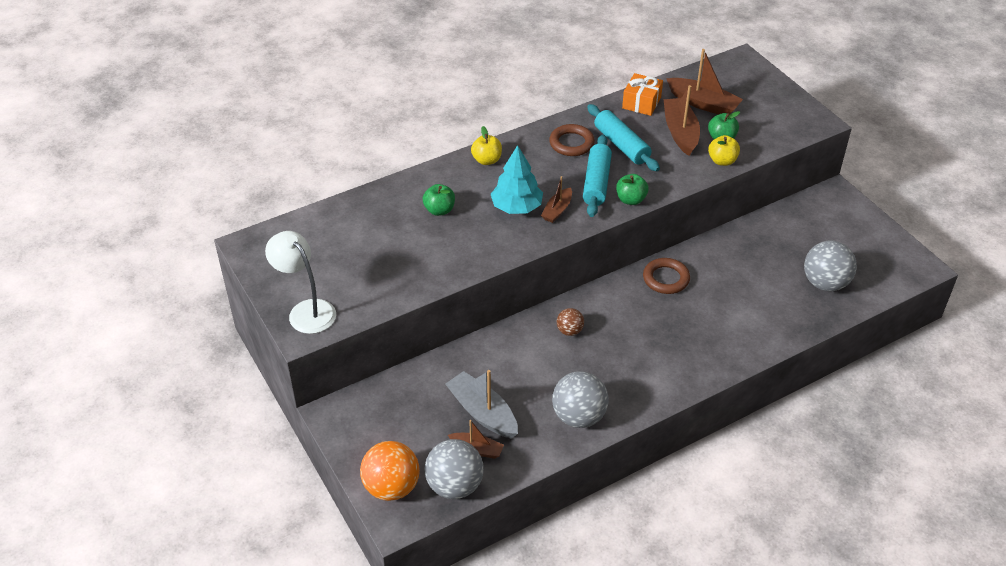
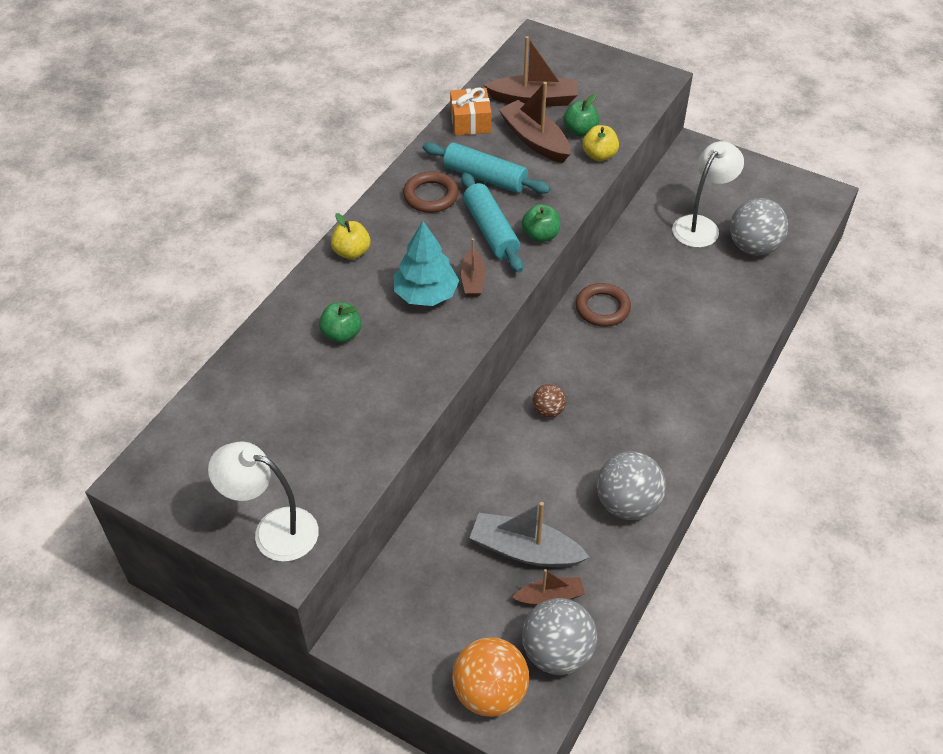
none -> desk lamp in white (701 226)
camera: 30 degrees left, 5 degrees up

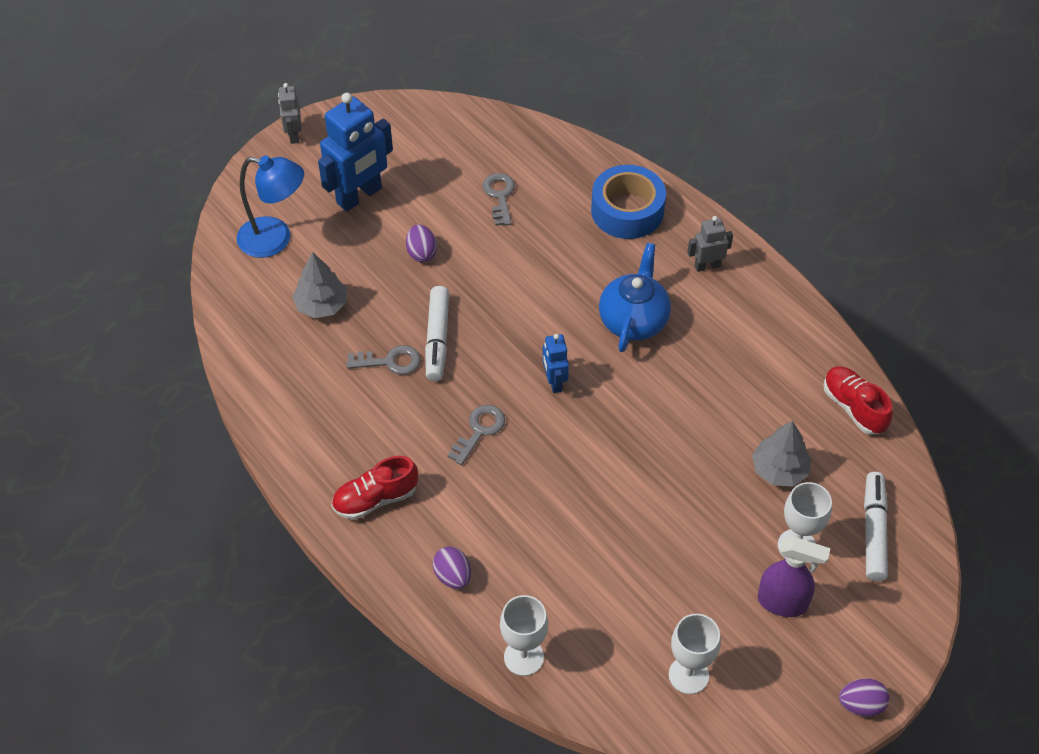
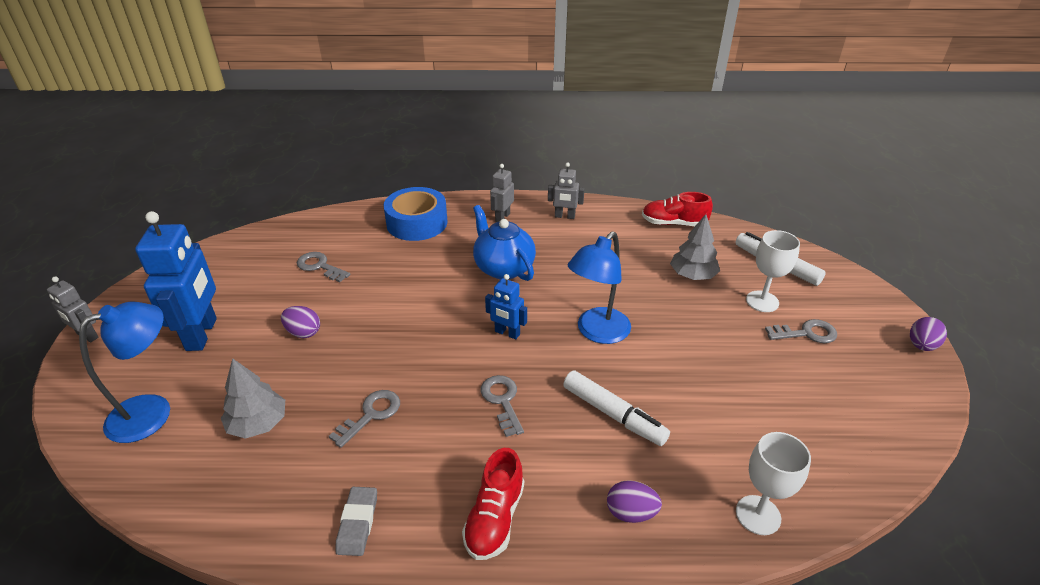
none -> eraser in grey (357 523)
none -> toy robot in grey (564 216)
marker pen in white (437 339) -> marker pen in white (613 414), shifted
none -> desk lamp in blue (597 332)
sprayer in purple (782 602) -> latchkey in grey (806 333)
wine glass in white (688 675) -> none
camera: 50 degrees left, 15 degrees down

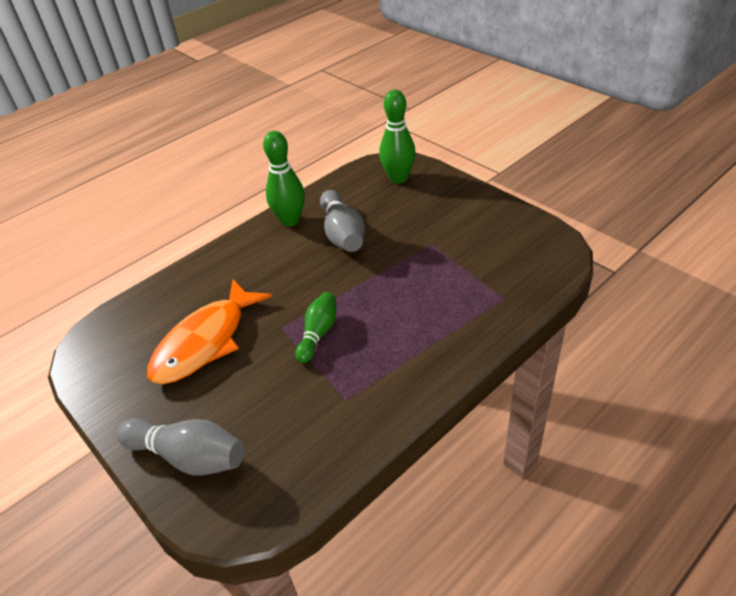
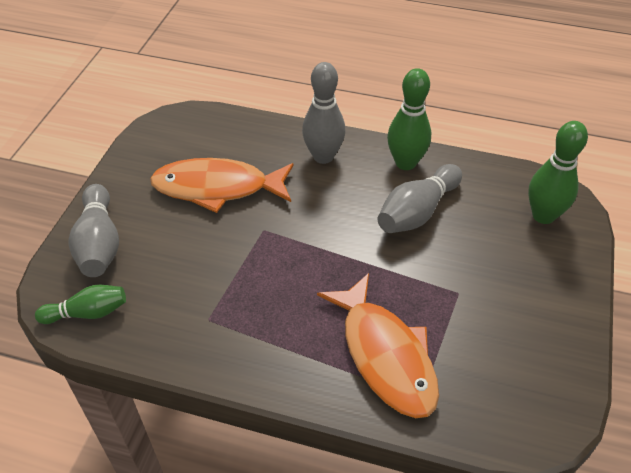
tenpin in leaf-green (318 333) -> tenpin in leaf-green (87 313), shifted
none -> tenpin in grey (323 156)
none -> toy fish in orange (385 355)
camera: 55 degrees right, 5 degrees up

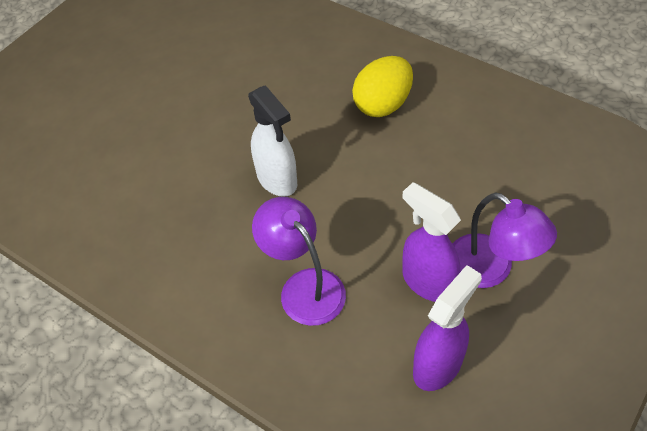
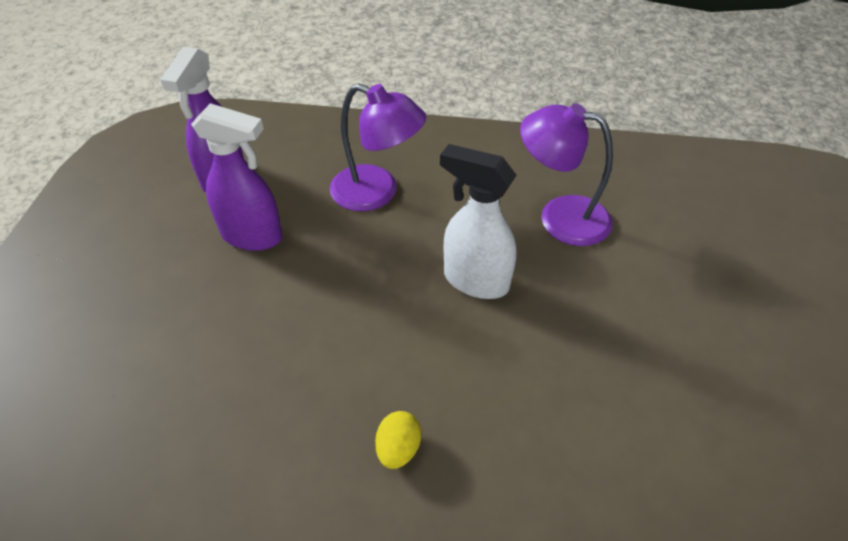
egg in bright yellow (382 104) -> egg in bright yellow (398 449), x0.50
desk lamp in purple (490 270) -> desk lamp in purple (560 217), shifted
camera: 150 degrees right, 5 degrees down

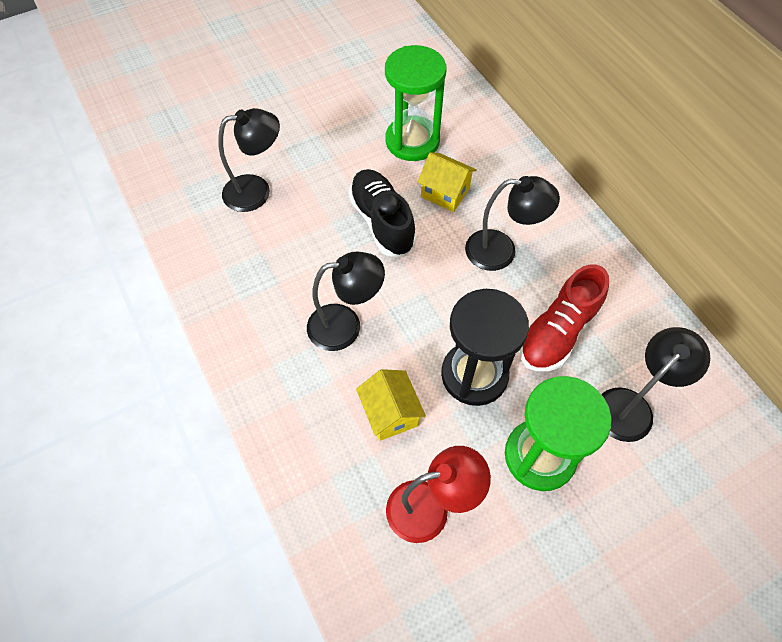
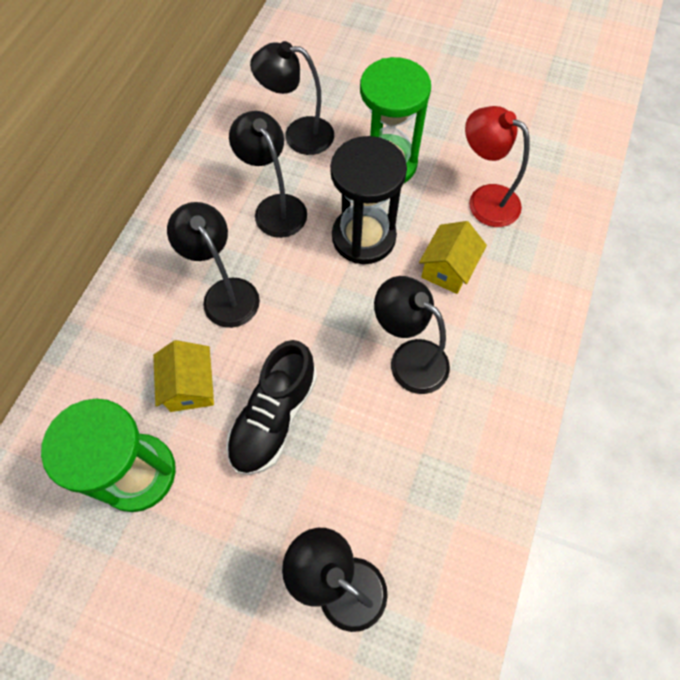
shoe in scarlet (558 332) -> desk lamp in black (275 207)
camera: 130 degrees left, 5 degrees up

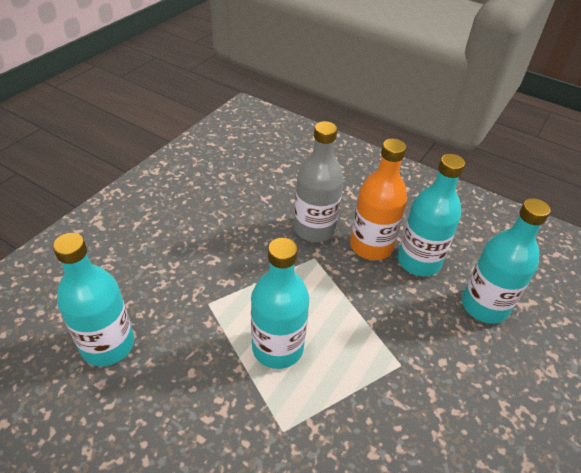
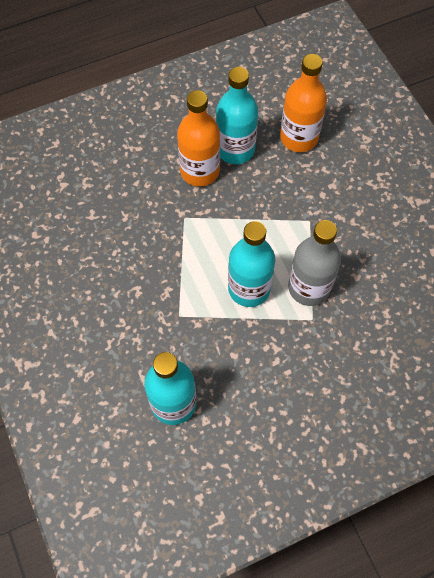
drink bottle in teal (484 306) -> drink bottle in orange (299 138)
drink bottle in grey (314 229) -> drink bottle in grey (309 287), shifted
camera: 55 degrees left, 20 degrees up

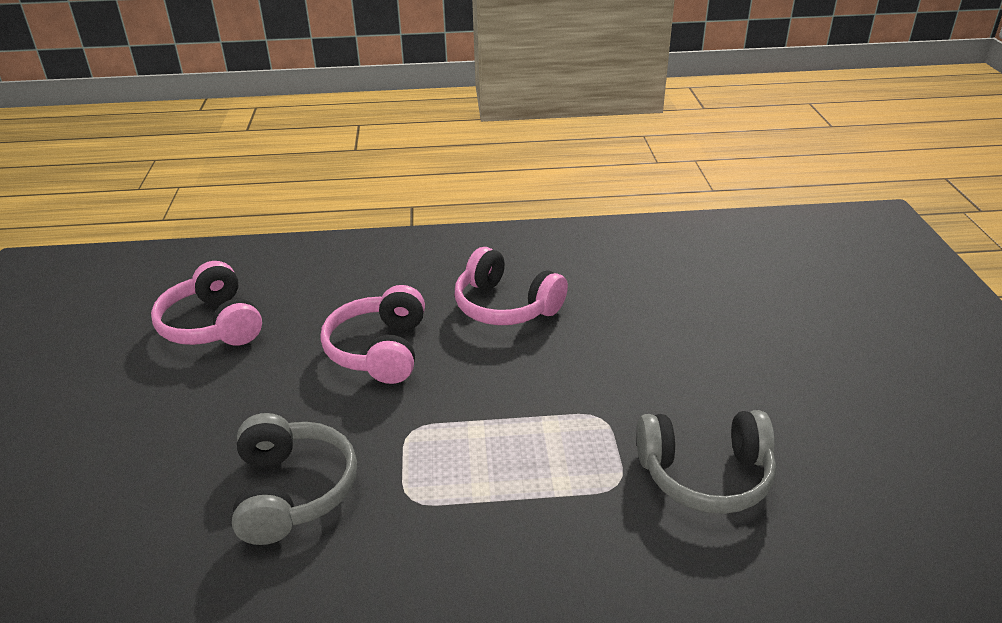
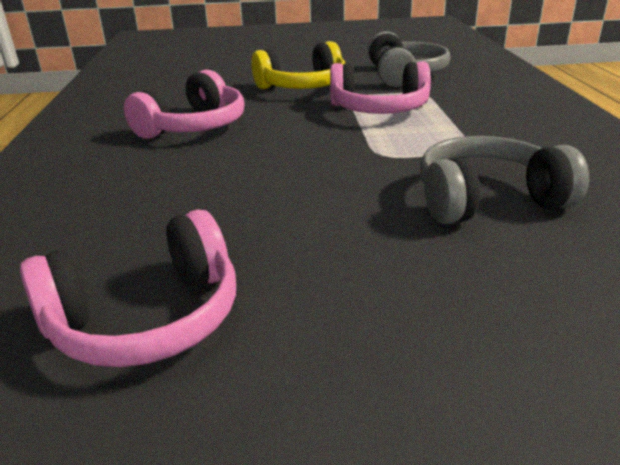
none -> over-ear headphones in bright yellow (303 87)
over-ear headphones in rosy (379 350) -> over-ear headphones in rosy (379 109), shifted
camera: 90 degrees left, 5 degrees down

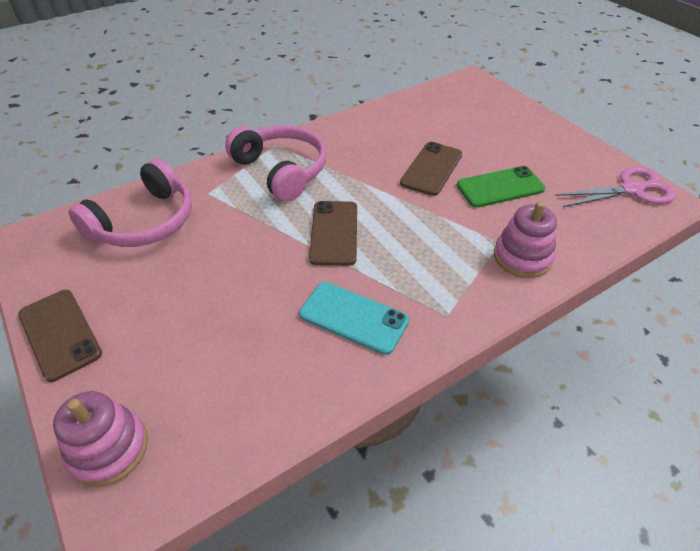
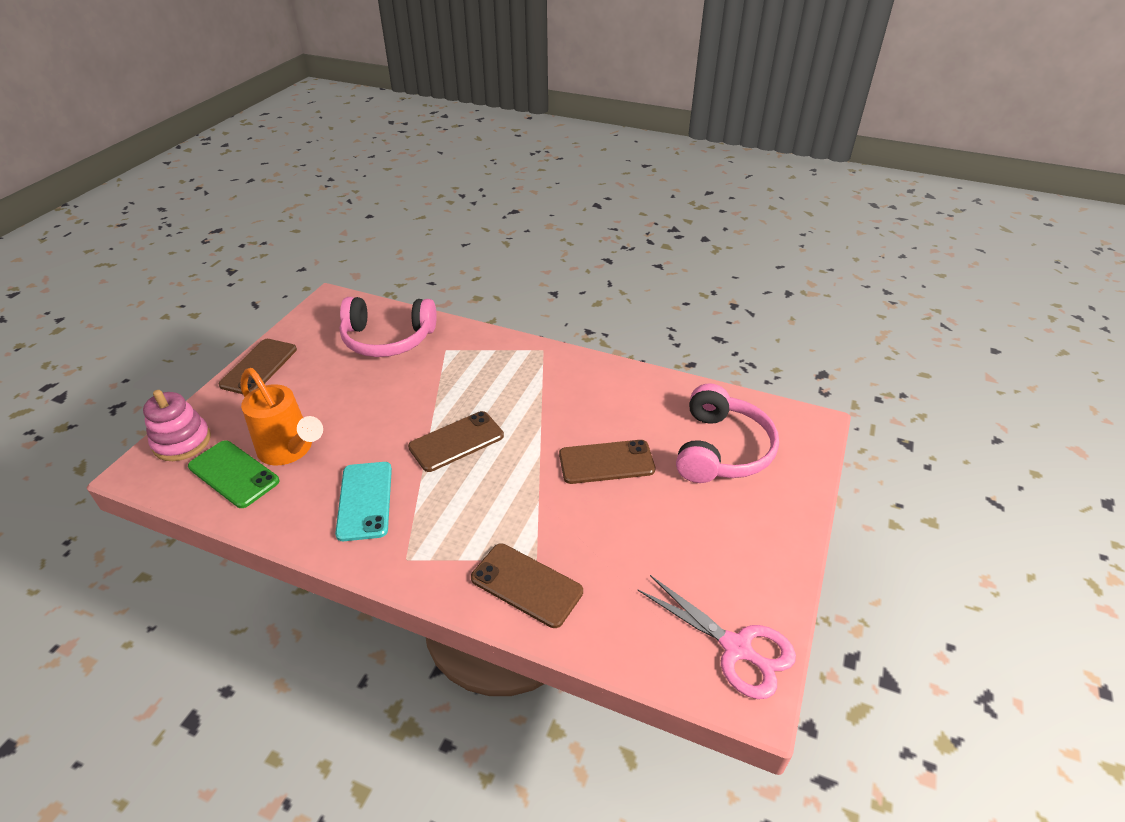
phone in leaf-green (500 187) -> phone in leaf-green (234 474), shifted
none -> watering pot in orange (290 451)
ring stacker in rosy (522 257) -> phone in dark brown (526 585)
over-ear headphones in rosy (281 170) -> over-ear headphones in rosy (721 449), shifted
camera: 55 degrees right, 5 degrees down

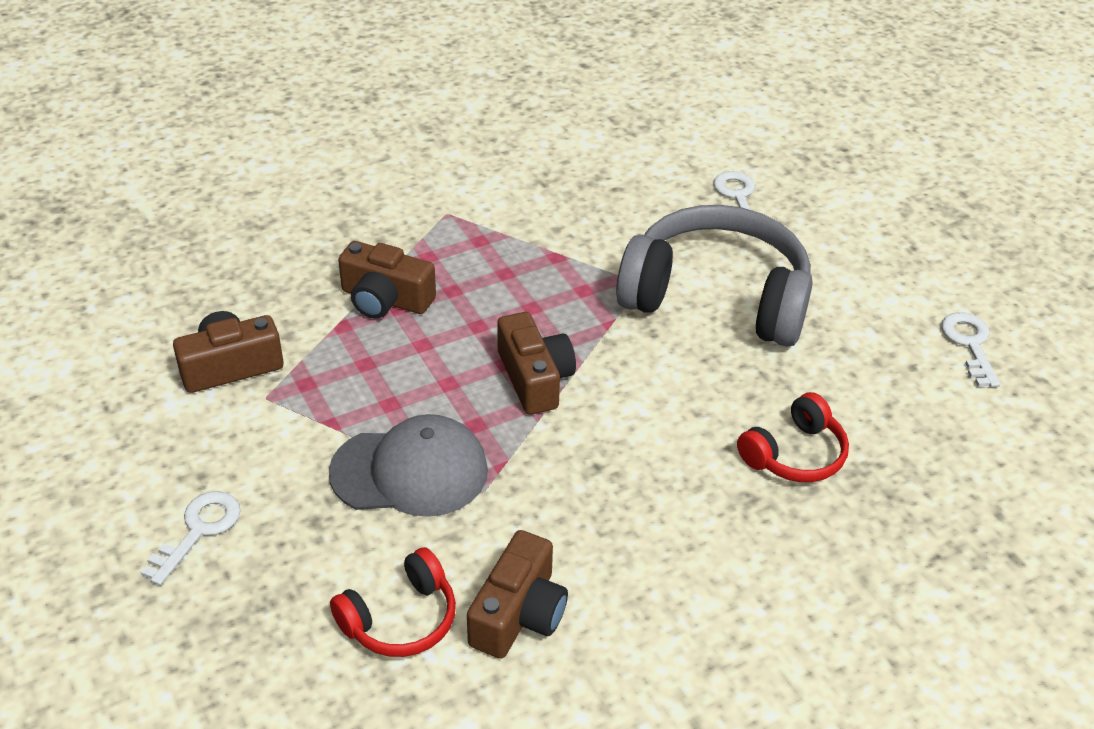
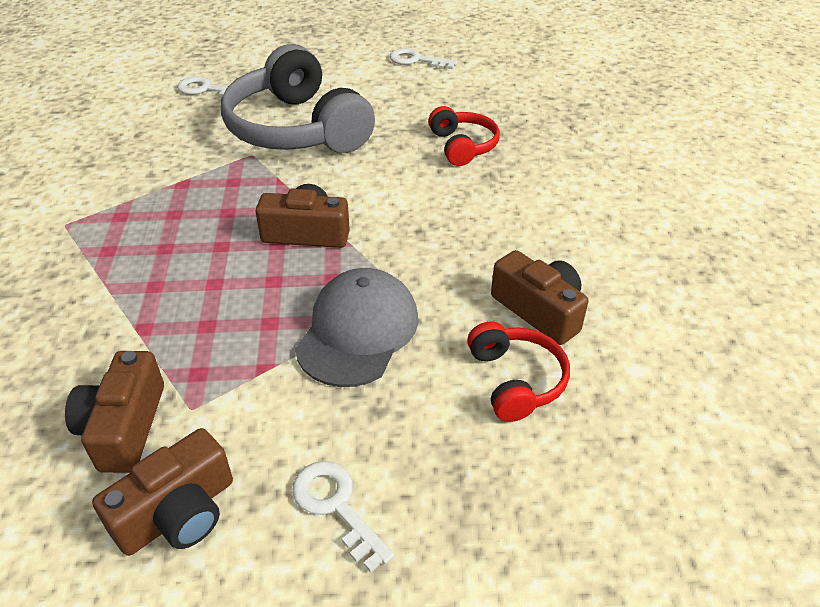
compact camera in dark brown (385 299) -> compact camera in dark brown (178 513), shifted
over-ear headphones in grey (716 298) -> over-ear headphones in grey (297 129), 75 degrees counterclockwise
camera: 65 degrees left, 0 degrees up

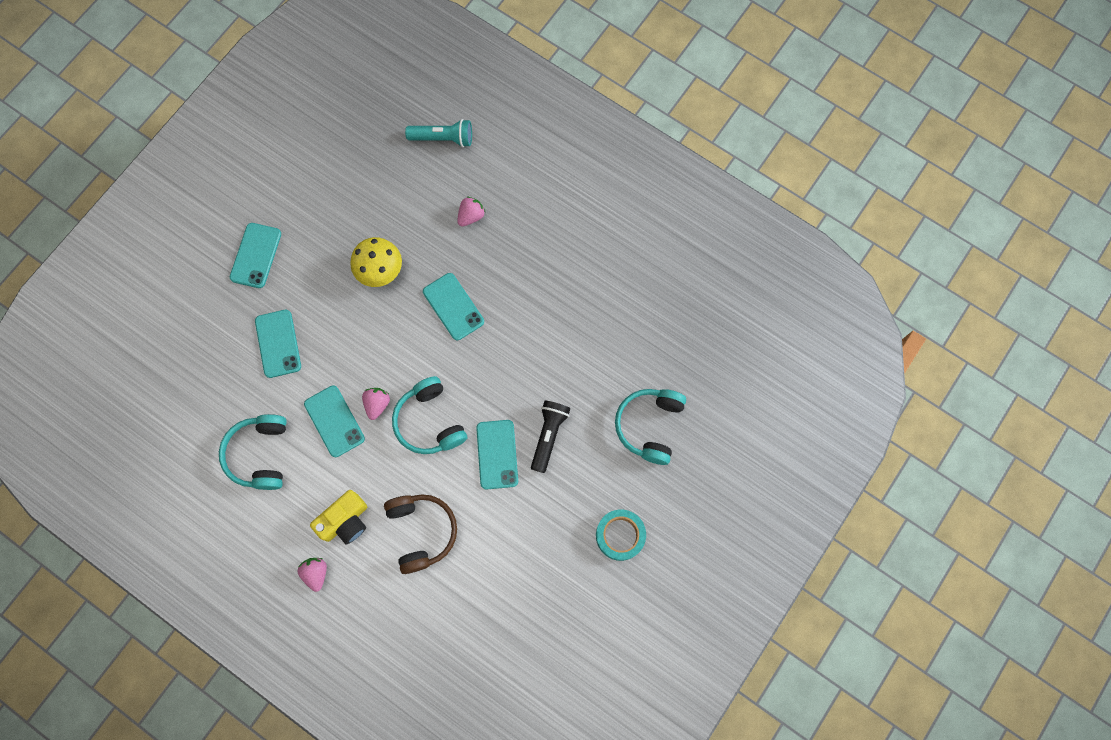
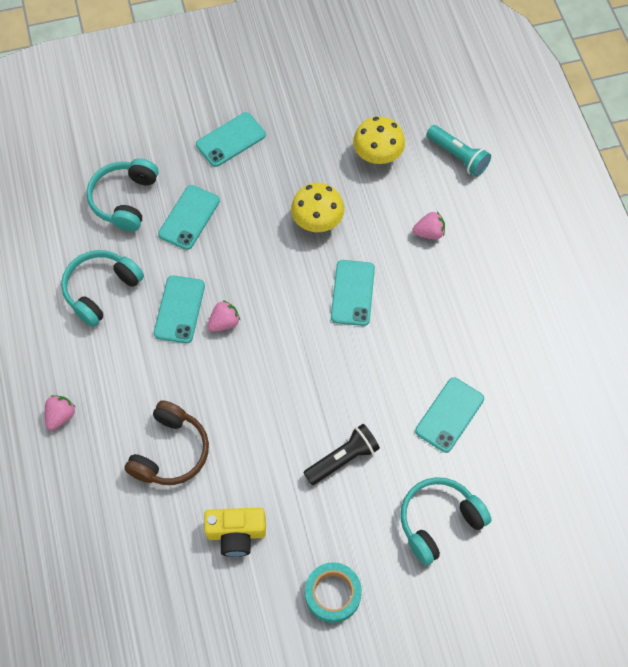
over-ear headphones in teal (429 422) -> over-ear headphones in teal (125 200), shifted
compact camera in bright yellow (345 521) -> compact camera in bright yellow (236 533), shifted
none -> toadstool in bright yellow (377 155)
phone in teal (497 454) -> phone in teal (449 415), shifted
camera: 40 degrees right, 10 degrees down

